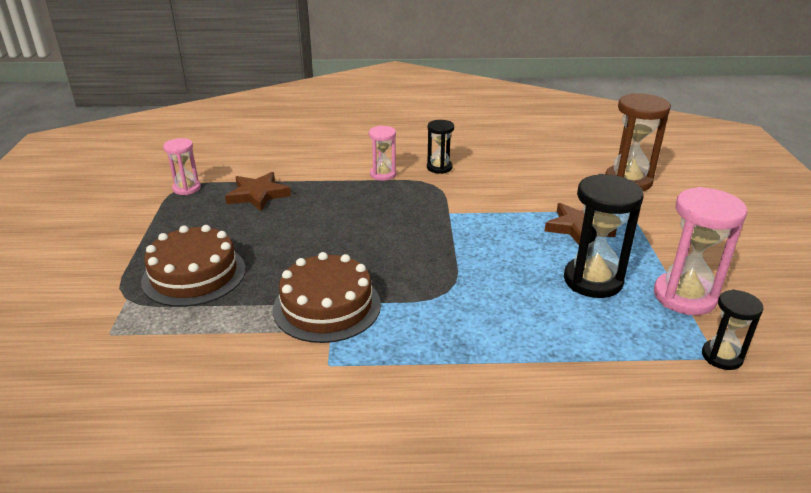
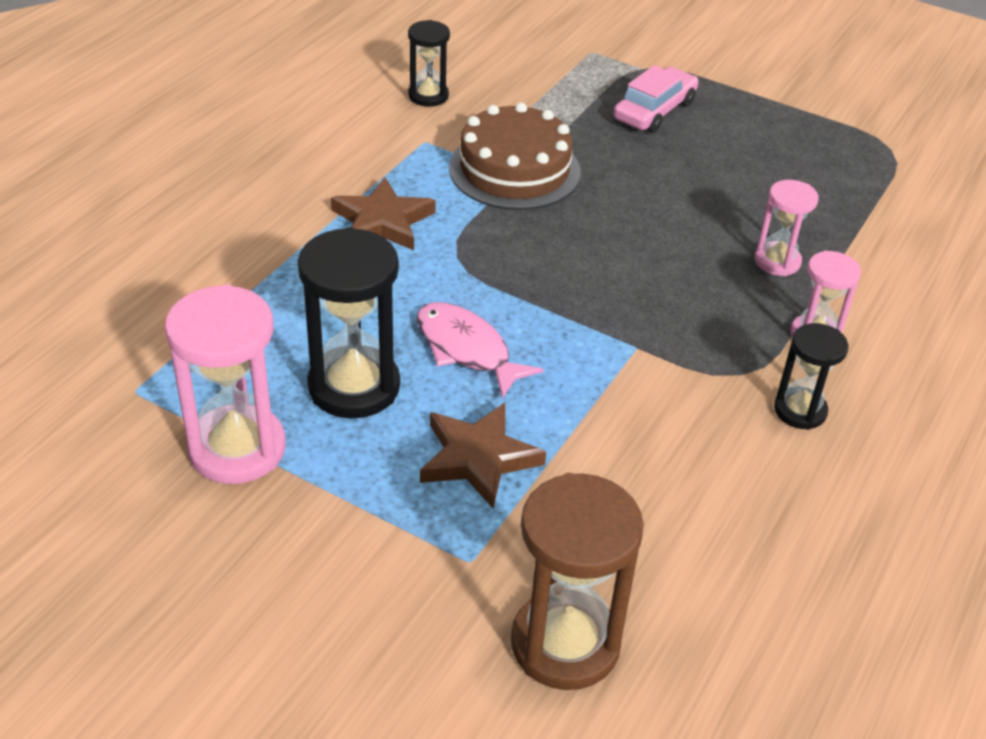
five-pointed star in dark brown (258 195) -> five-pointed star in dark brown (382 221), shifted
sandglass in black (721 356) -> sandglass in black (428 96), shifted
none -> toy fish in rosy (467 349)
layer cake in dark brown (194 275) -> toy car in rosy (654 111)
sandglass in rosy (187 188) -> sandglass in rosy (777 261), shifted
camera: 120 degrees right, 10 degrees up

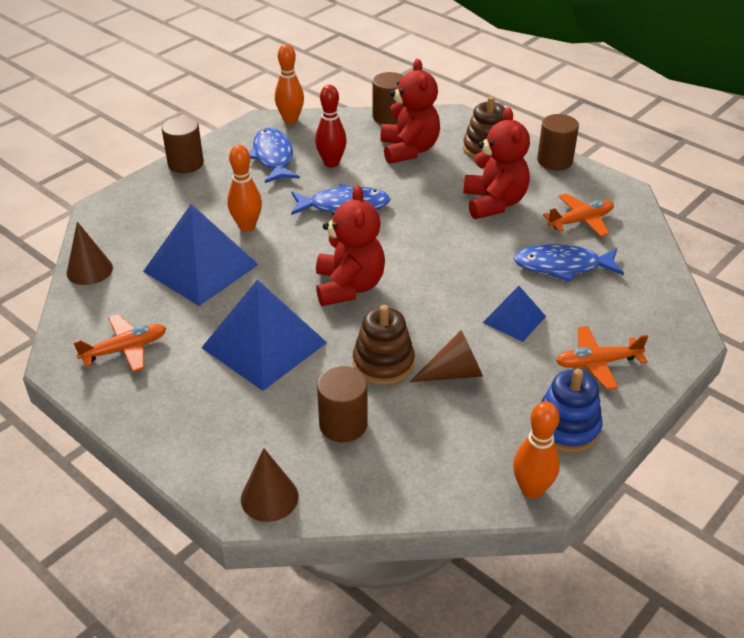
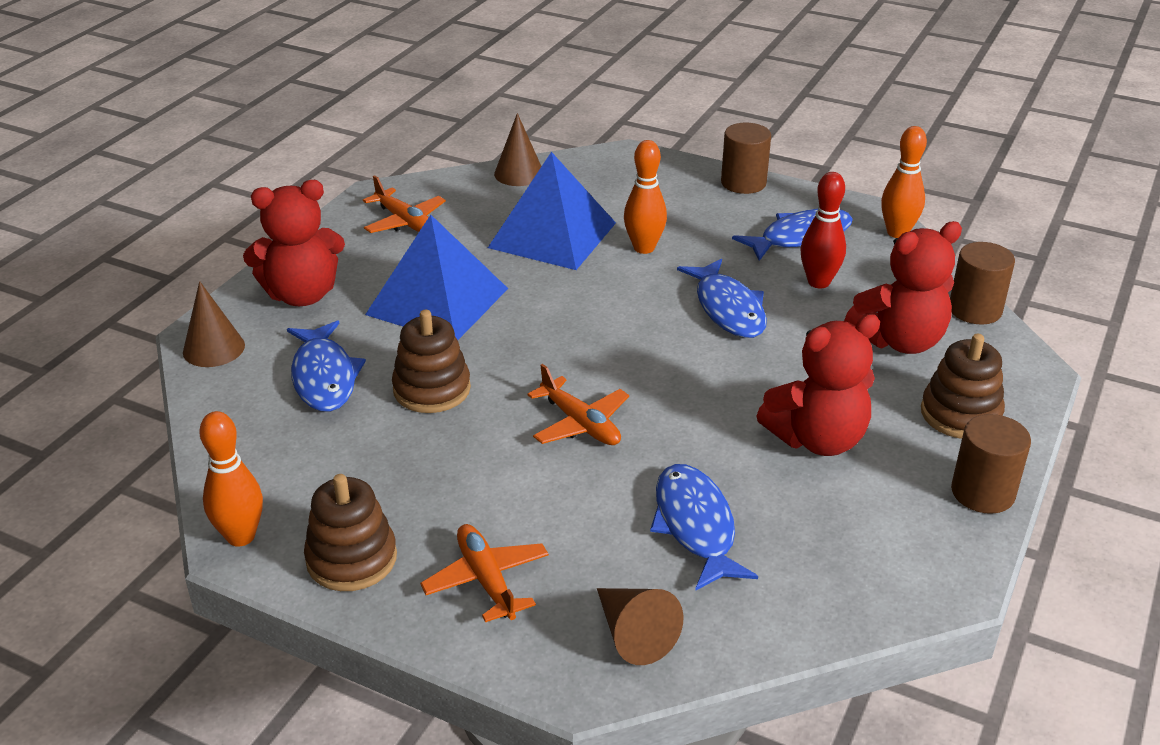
teddy in scarlet (349 287) -> teddy in scarlet (302 295), shifted
cylinder shape in dark brown (343 424) -> toy fish in blue (324 377)
ring stacker in blue (566 427) -> ring stacker in dark brown (351 559)
plane in orange (581 221) -> plane in orange (581 424), shifted
cone in dark brown (454 373) -> cone in dark brown (634 634), shifted
pyramid shape in blue (514 319) -> none
camera: 75 degrees right, 5 degrees down

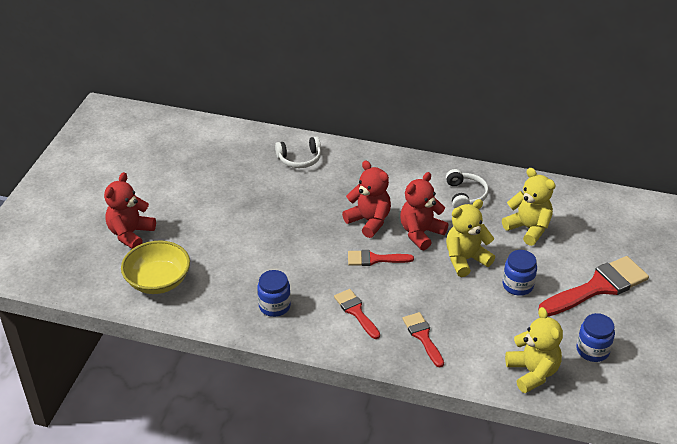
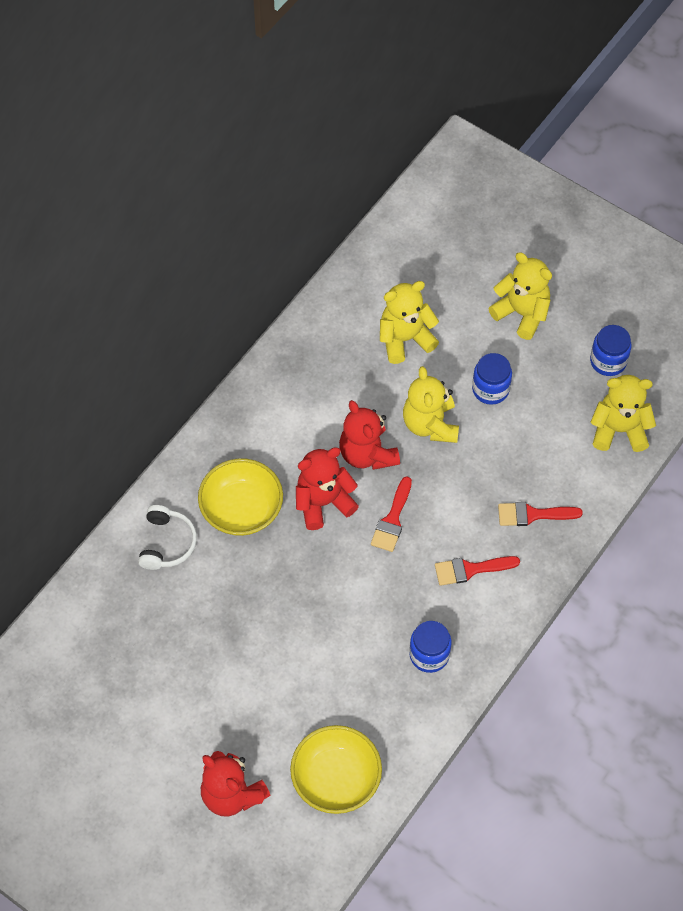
none -> serving bowl in bright yellow (241 509)
paintbrush in scarlet (598 287) -> teddy in bright yellow (522 313)
over-ear headphones in white (465 195) -> none
camera: 70 degrees left, 20 degrees up

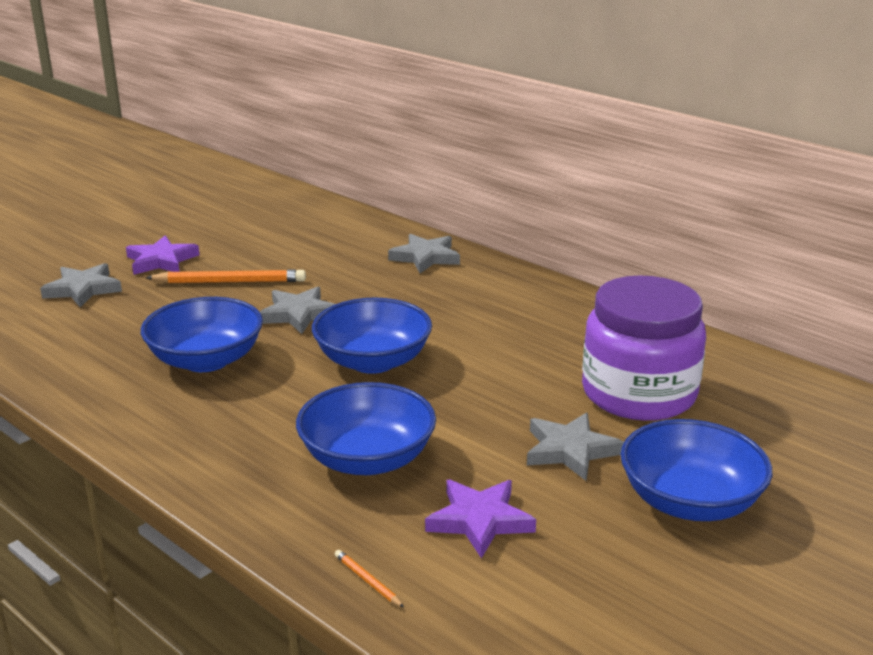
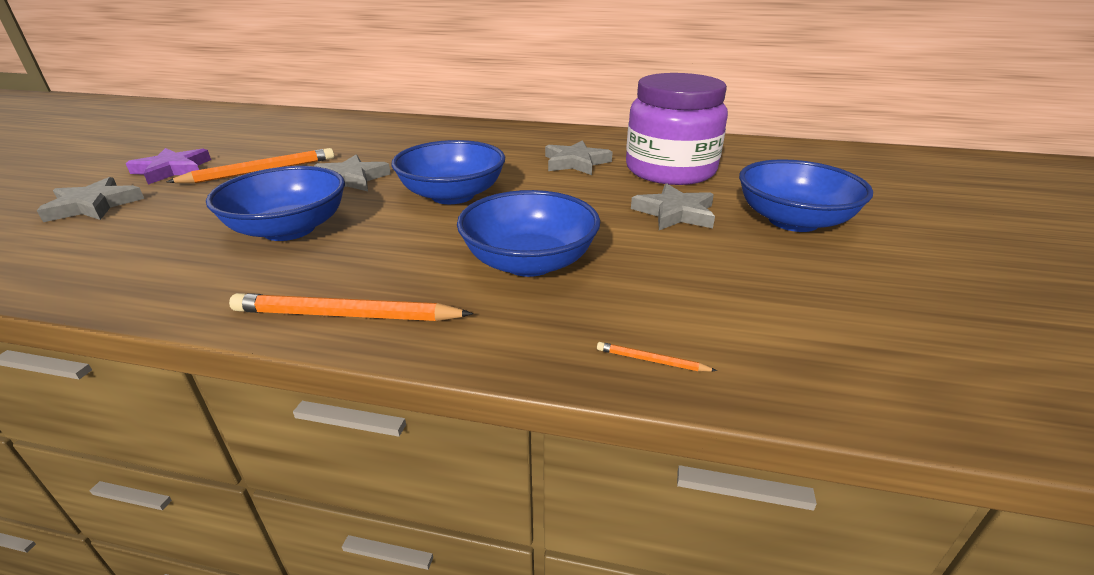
none -> lead pencil in orange (346 315)
five-pointed star in grey (425 257) -> five-pointed star in grey (575 162), shifted
five-pointed star in purple (479 520) -> none
camera: 30 degrees left, 5 degrees up

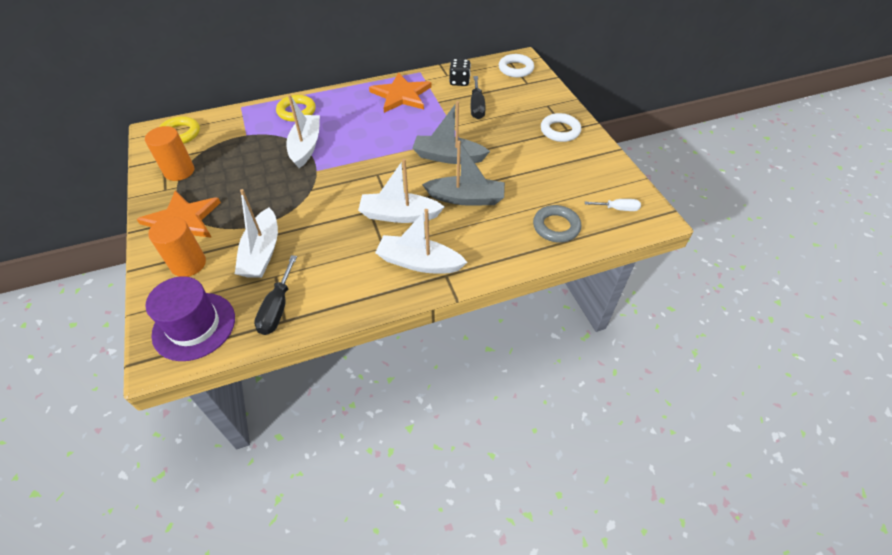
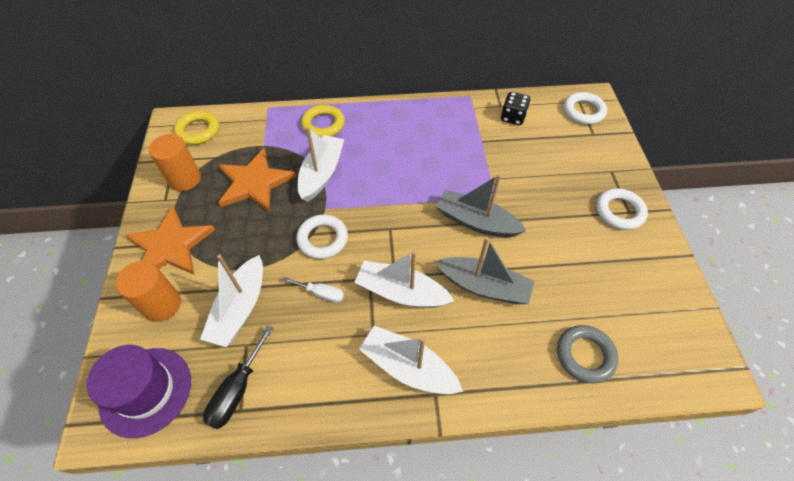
five-pointed star in orange (401 95) -> five-pointed star in orange (254 182), shifted
flat screwdriver in white (618 209) -> flat screwdriver in white (321 293), shifted
none -> ring in white (322 239)
flat screwdriver in black (477 107) -> none
camera: 15 degrees right, 5 degrees up

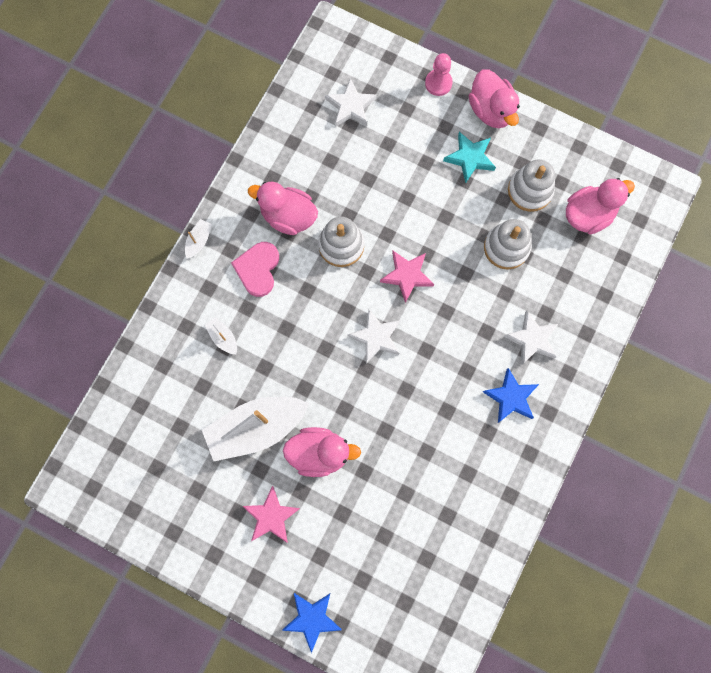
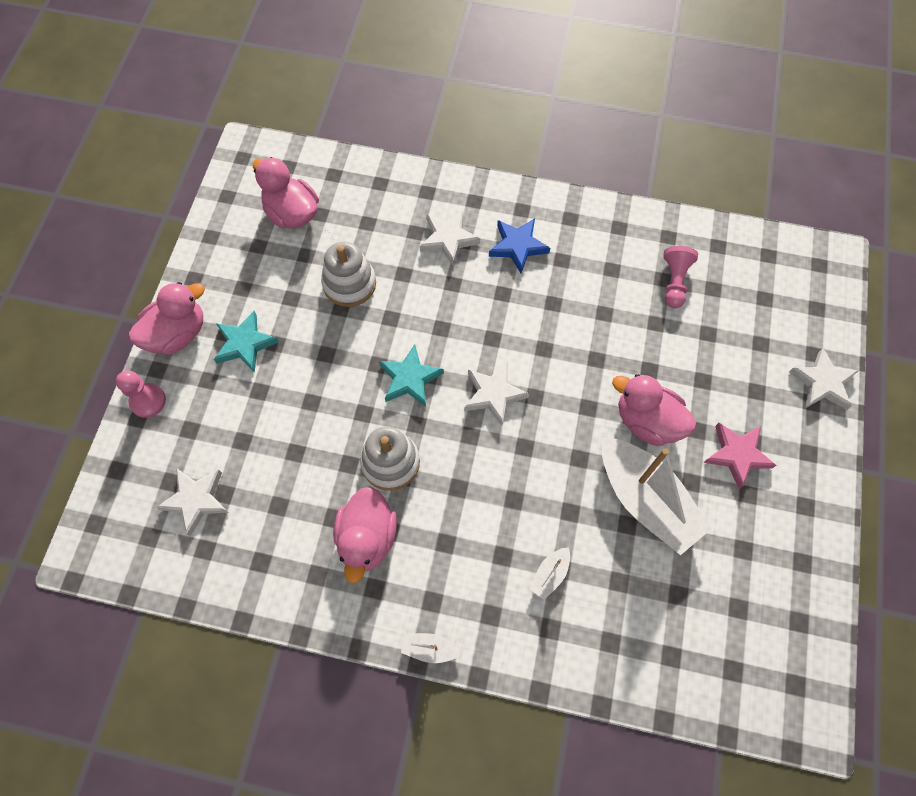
five-pointed star in rosy (407 276) -> five-pointed star in teal (410 378)
duck in rosy (319 453) -> duck in rosy (647 421), 45 degrees counterclockwise
none -> game pawn in rosy (674 282)
five-pointed star in blue (312 619) -> five-pointed star in white (822 383)
heart shape in rosy (258 269) -> none
ring stacker in white (530 190) -> none
camera: 105 degrees left, 10 degrees down

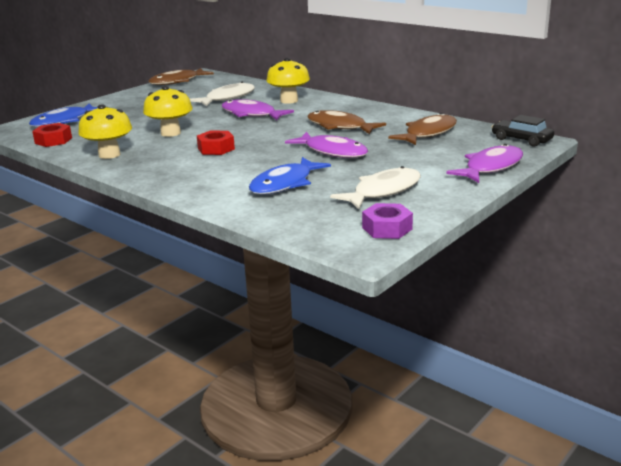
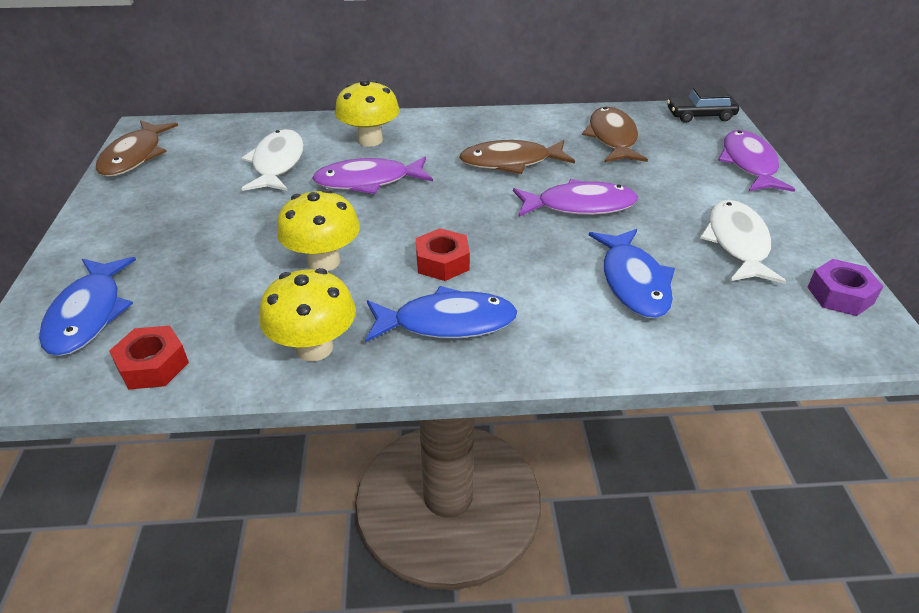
none -> toy fish in blue (447 323)
camera: 45 degrees left, 15 degrees up

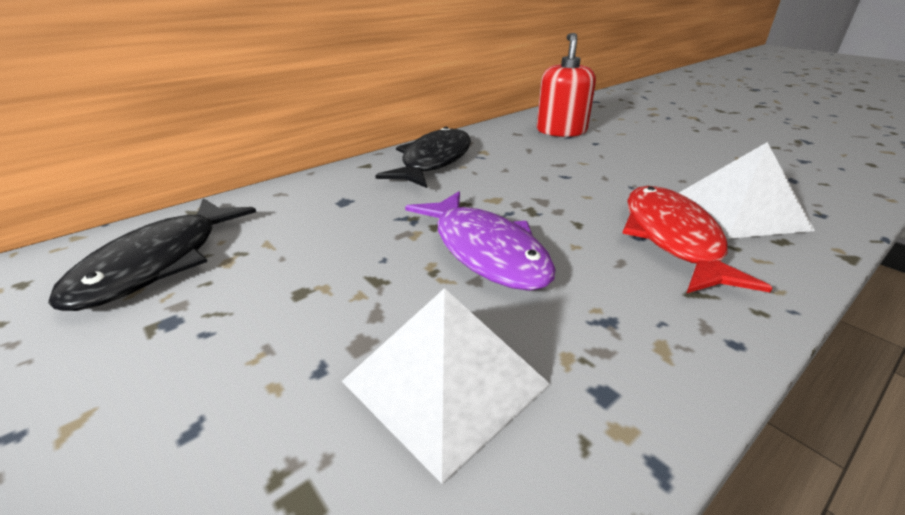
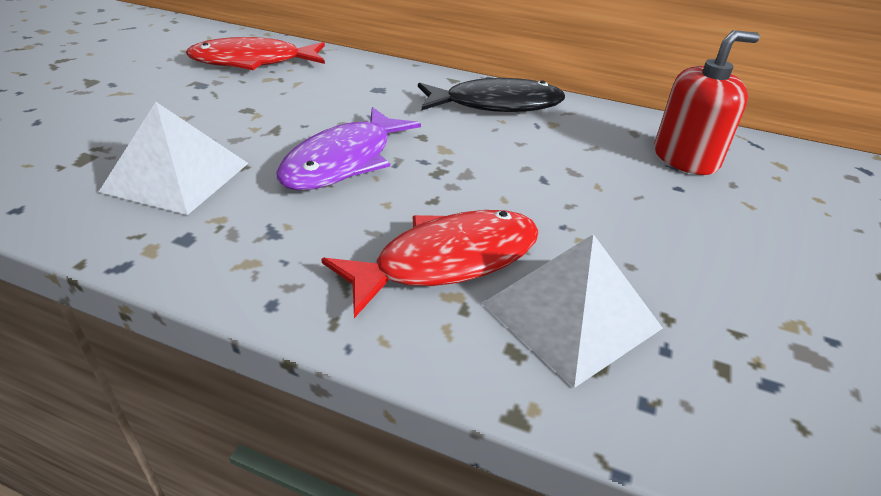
toy fish in black (158 263) -> toy fish in scarlet (253 62)
camera: 60 degrees right, 5 degrees up

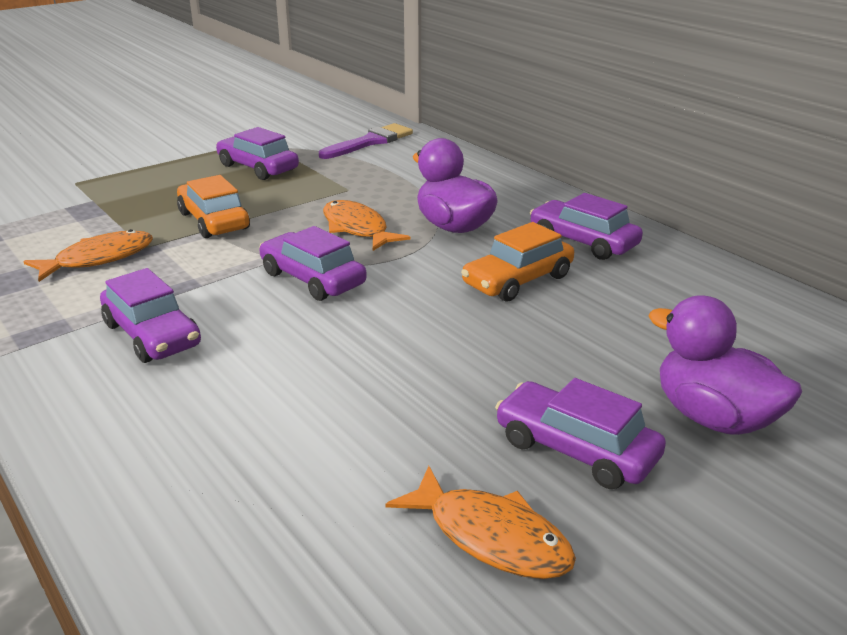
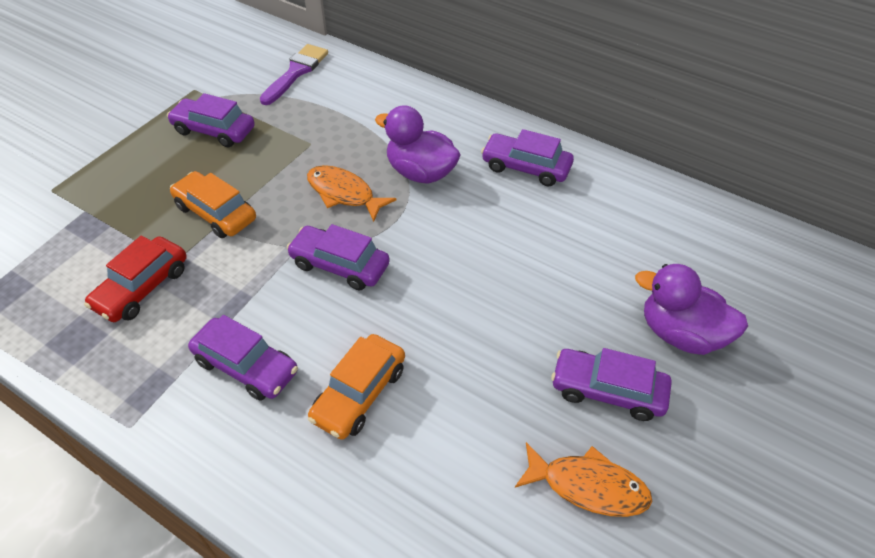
toy fish in orange (99 259) -> toy car in scarlet (142 287)
toy car in orange (517 280) -> toy car in orange (359 393), shifted
camera: 20 degrees left, 20 degrees up

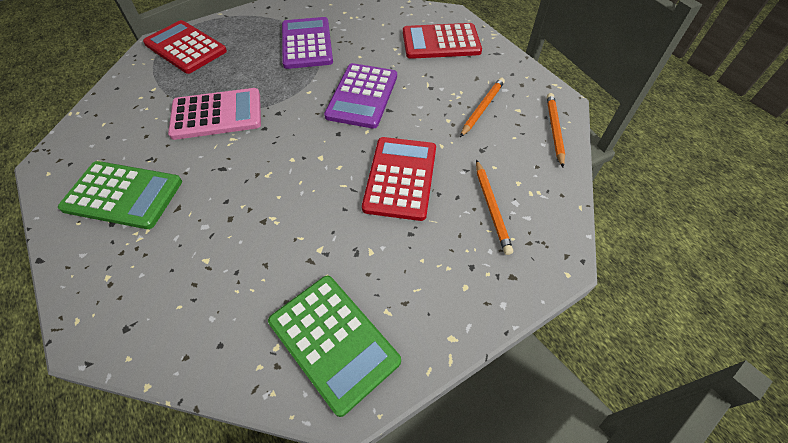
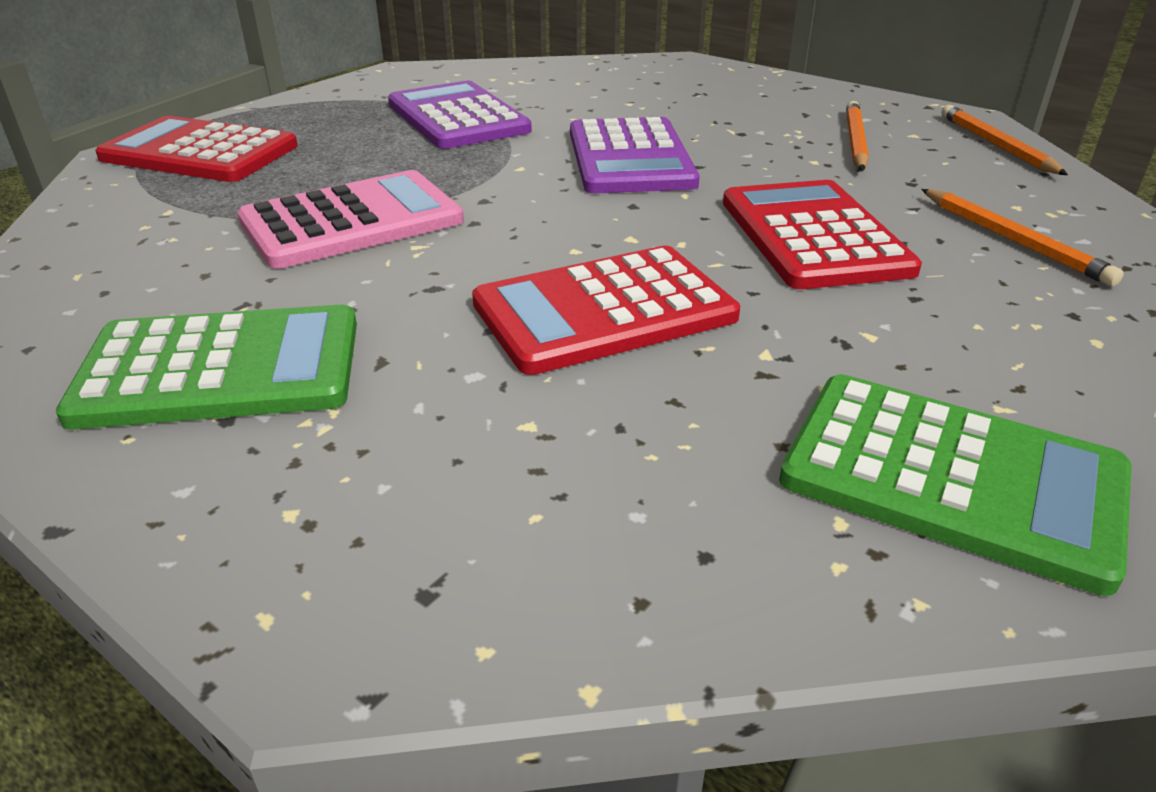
calculator in scarlet (441 42) -> calculator in scarlet (604 310), shifted
camera: 20 degrees left, 20 degrees down

